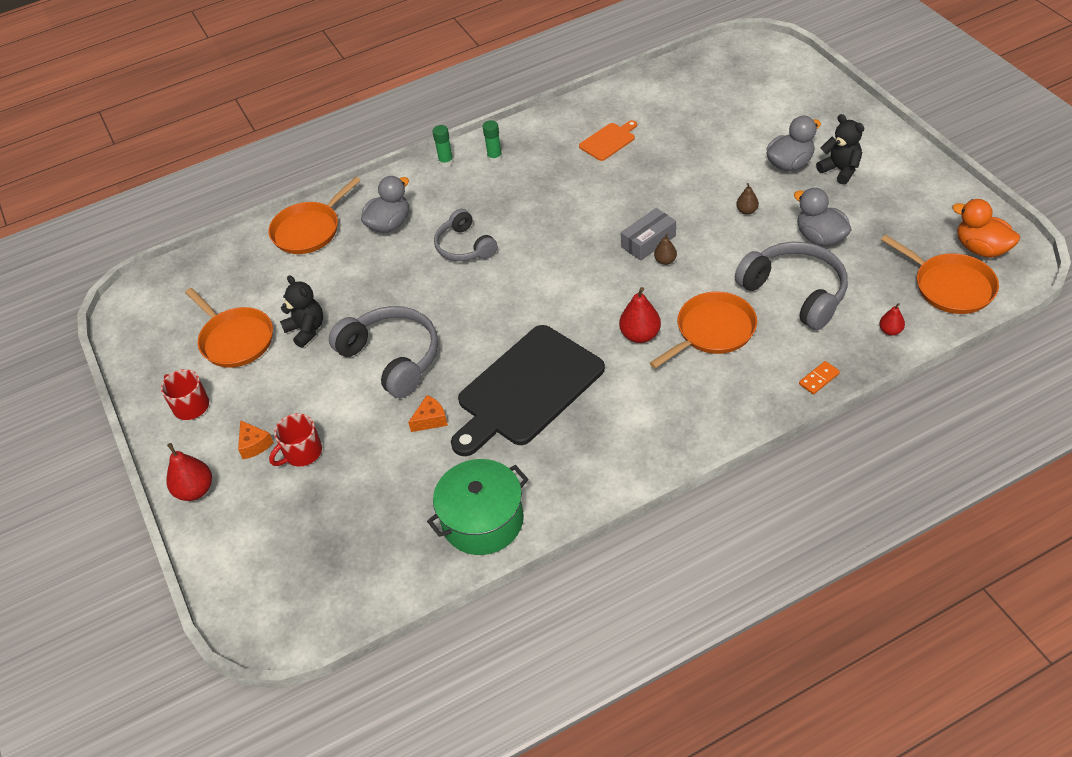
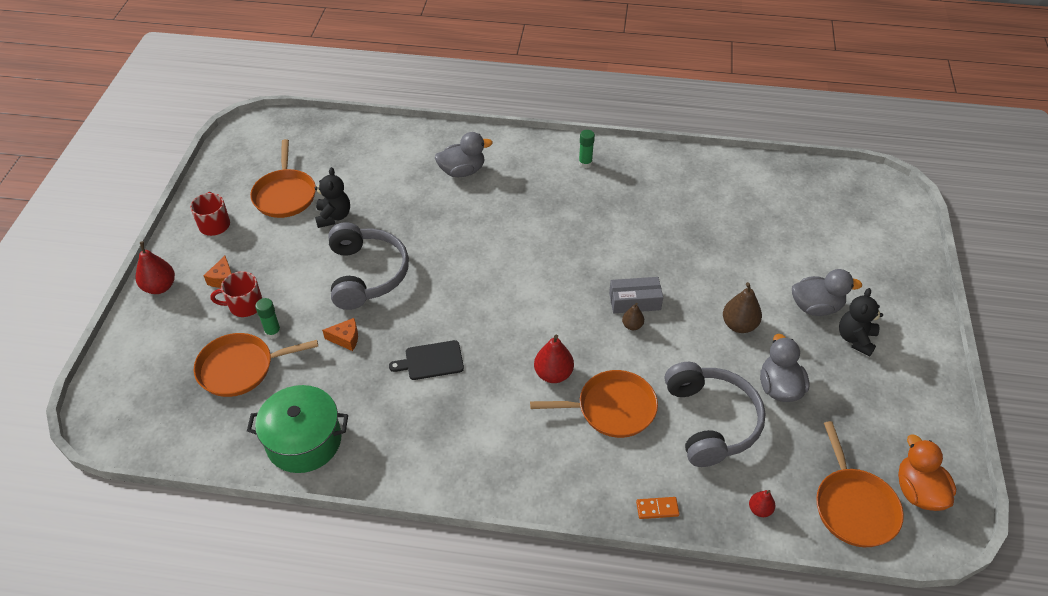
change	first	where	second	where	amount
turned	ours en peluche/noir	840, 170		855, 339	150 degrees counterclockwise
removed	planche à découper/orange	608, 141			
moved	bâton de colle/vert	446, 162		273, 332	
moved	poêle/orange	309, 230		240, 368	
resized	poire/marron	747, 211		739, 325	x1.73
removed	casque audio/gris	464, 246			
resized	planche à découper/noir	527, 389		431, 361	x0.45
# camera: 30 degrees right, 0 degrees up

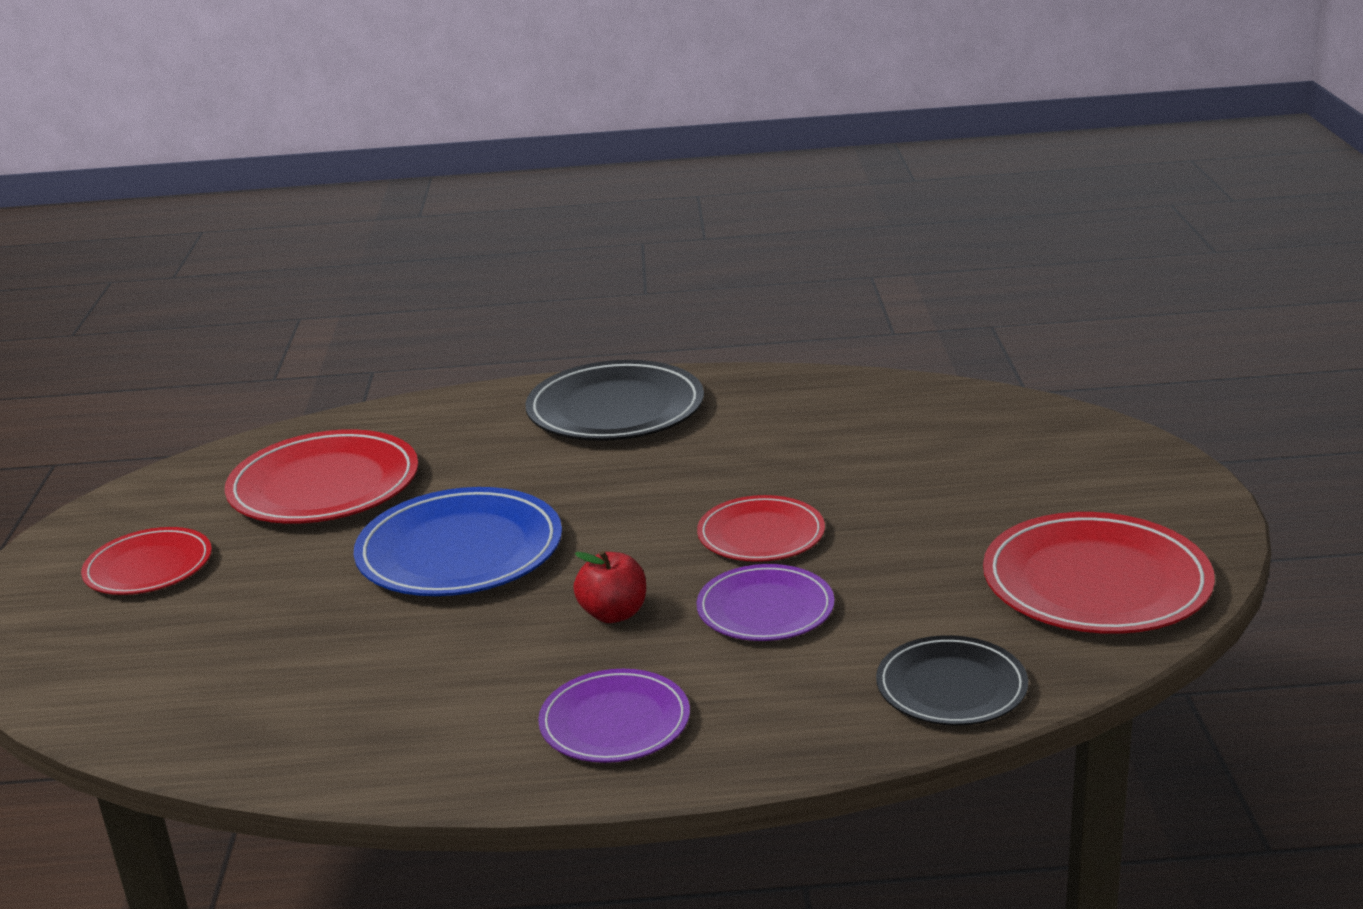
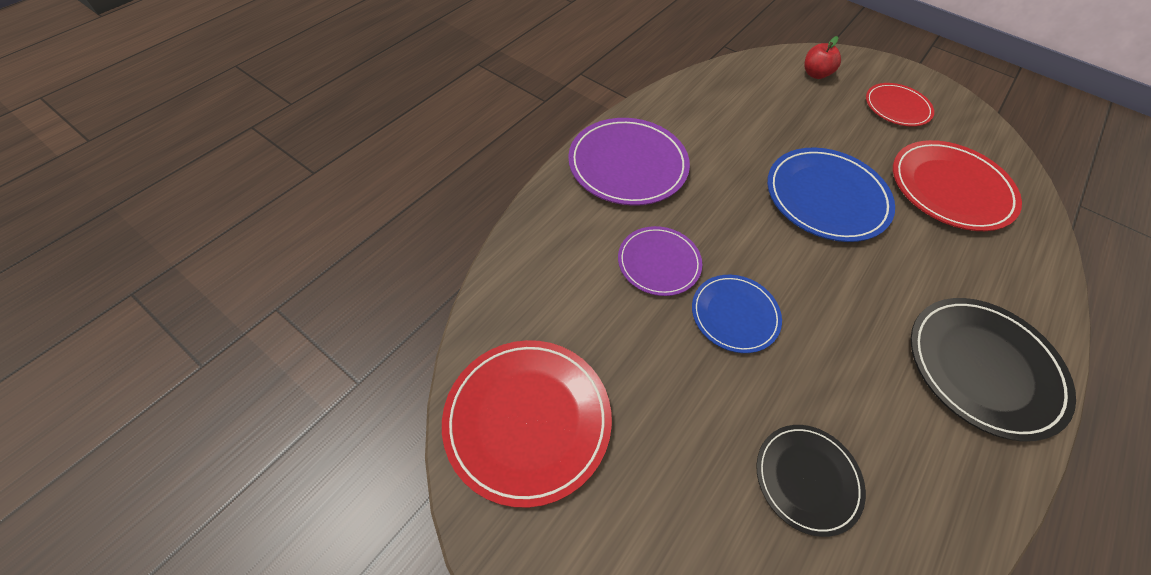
change	first	where	second	where	amount
recoloured	assiette/rouge	761, 534	assiette/bleu	734, 315	
moved	pomme/rouge	613, 614		815, 74	
moved	assiette/noir	951, 687		807, 479	
resized	assiette/violet	615, 722		627, 165	x1.63
# camera: 125 degrees right, 30 degrees up

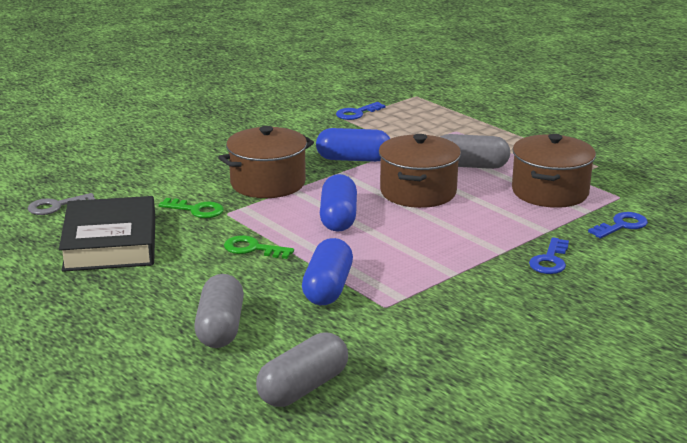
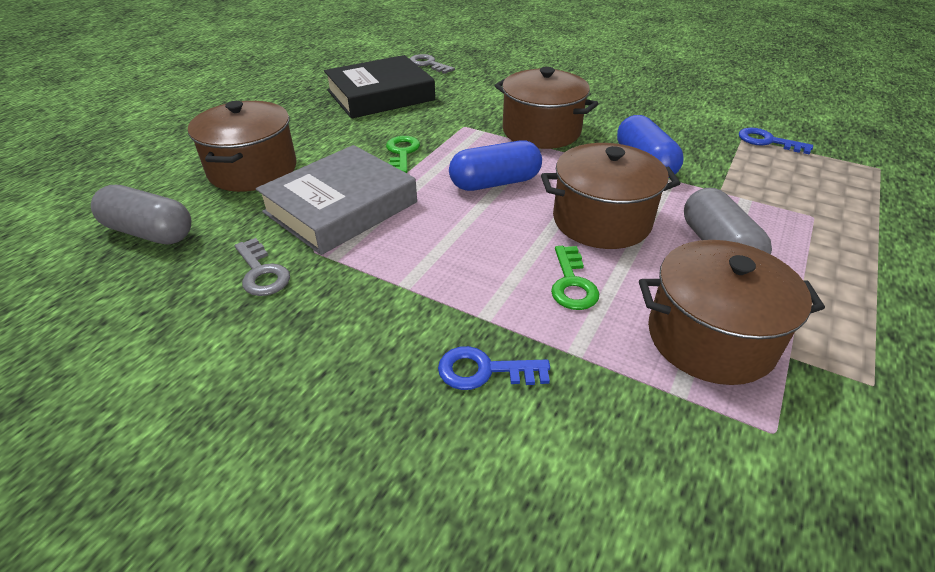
change	first	where	second	where	amount
moved	clé/vert	196, 210		572, 284	
removed	clé/bleu	621, 225			
replaced	gélule/bleu	328, 288	livre/gris	341, 207	
replaced	gélule/gris	220, 328	marmite/marron	253, 169	
added			clé/gris	261, 273	
# camera: 70 degrees right, 15 degrees up

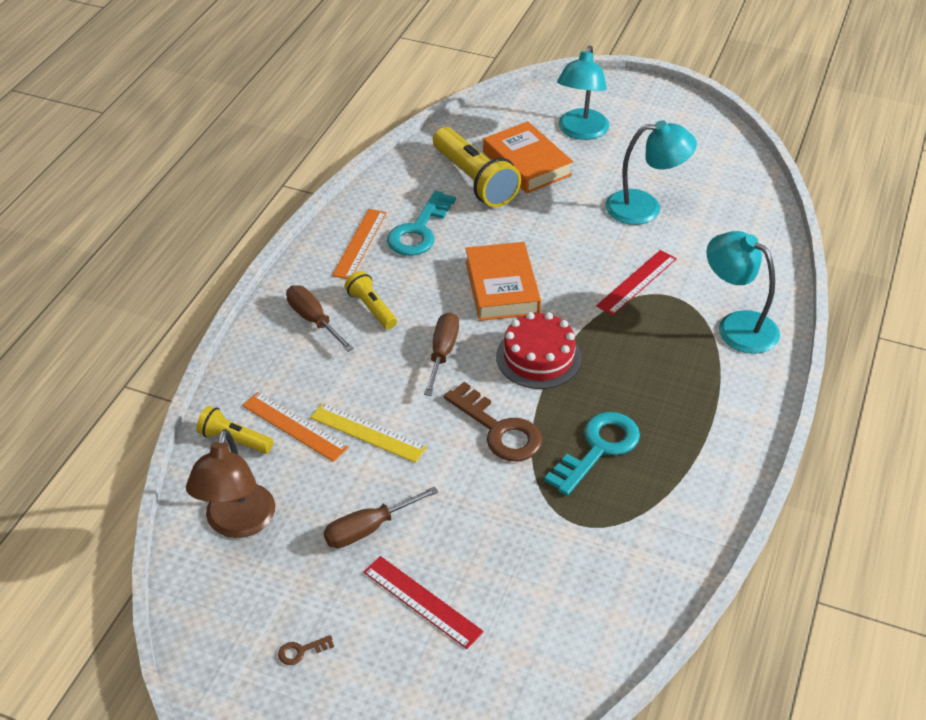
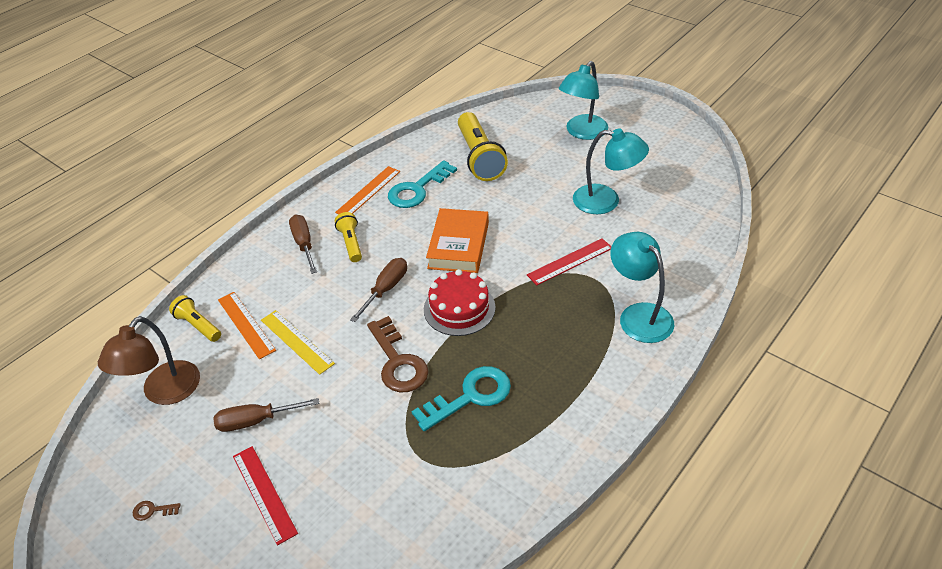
change	first	where	second	where	amount
removed	livre/orange	527, 163			
# camera: 20 degrees right, 0 degrees up

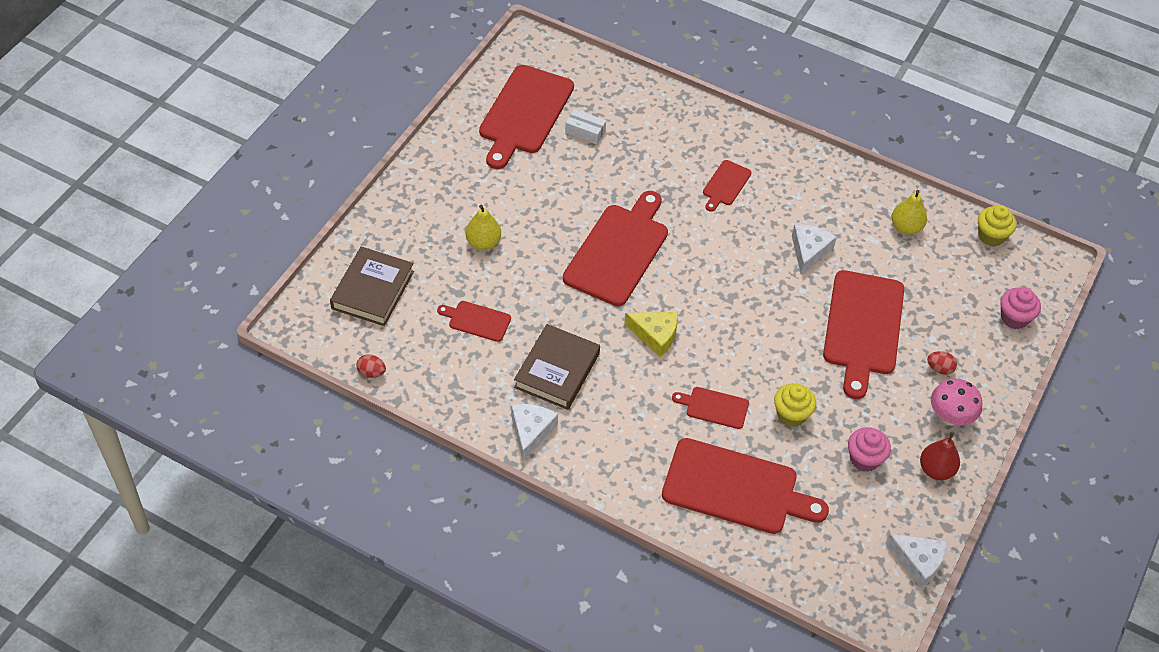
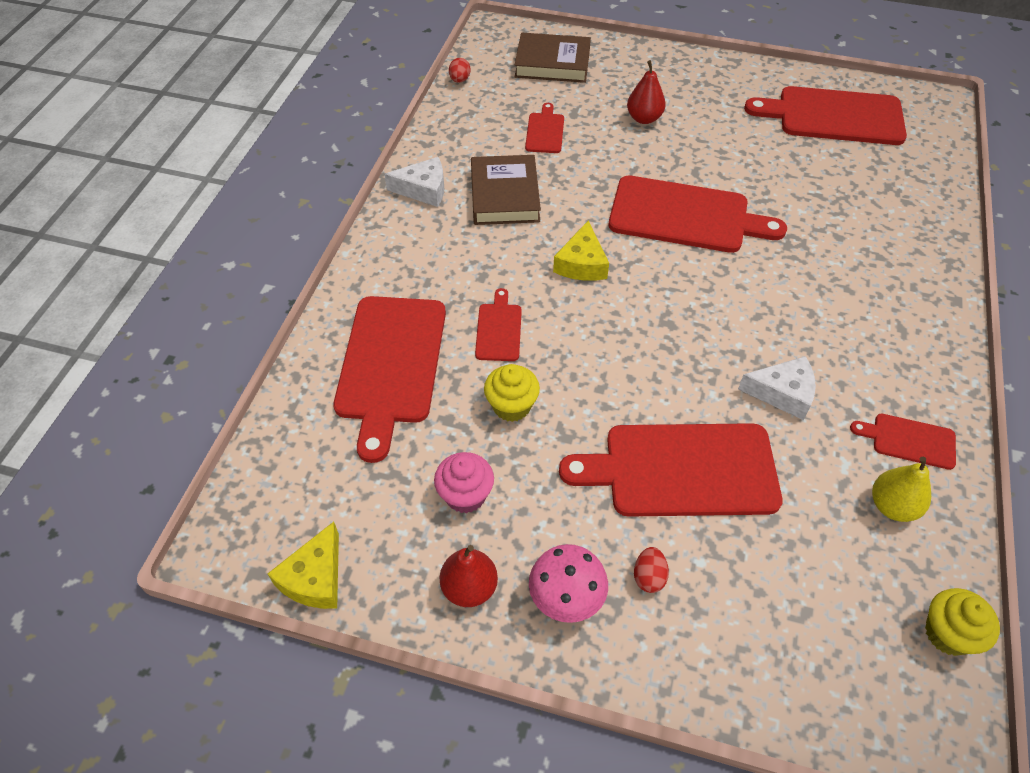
change	first	where	second	where	amount
removed	boîte/blanc	585, 132			
moved	planche à découper/rouge	725, 184		909, 440	
recoloured	poire/jaune	483, 242	poire/rouge	644, 118	
removed	muffin/rose	1014, 318			
turned	livre/marron	557, 370		505, 195	75 degrees clockwise
recoloured	fromage/blanc	918, 561	fromage/jaune	315, 578	
# camera: 80 degrees right, 0 degrees up

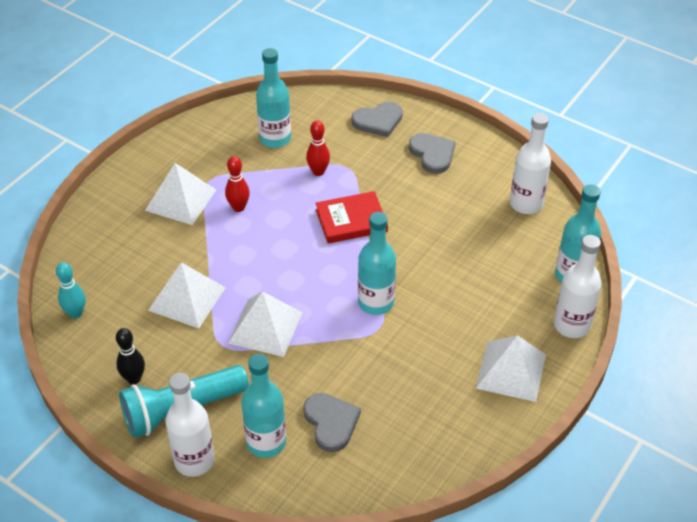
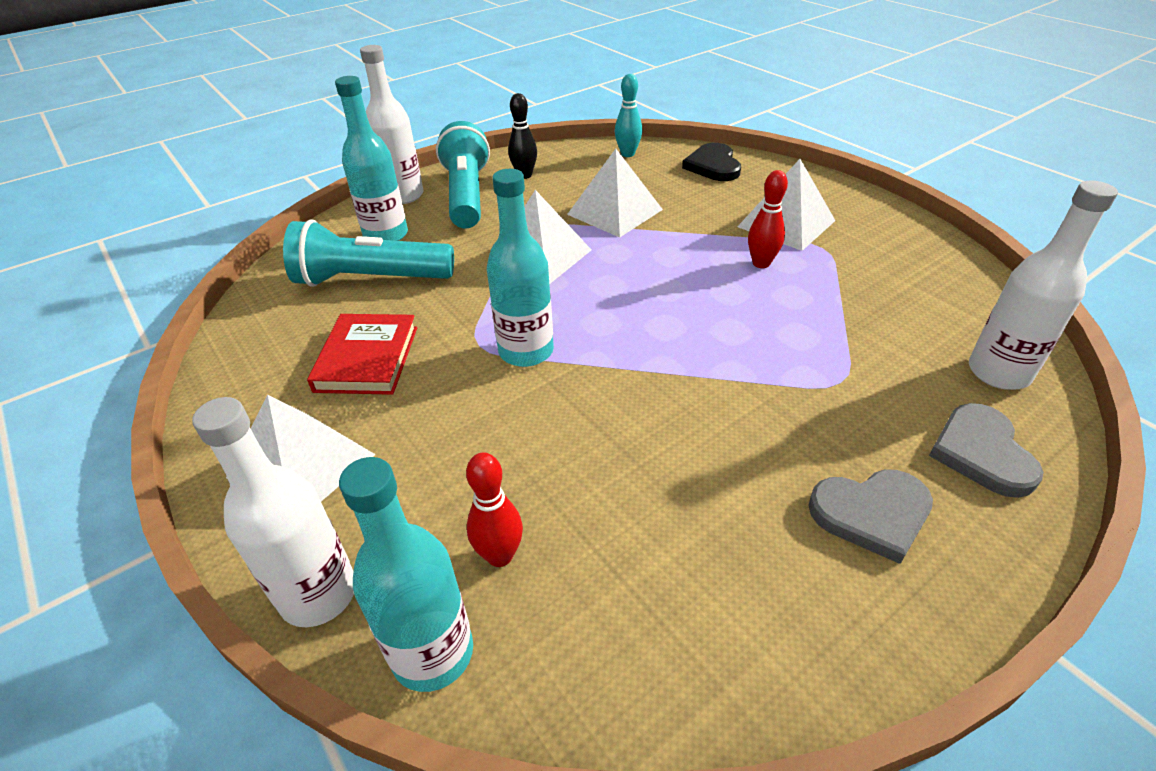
change	first	where	second	where	amount
removed	bouteille/turquoise	275, 139			
moved	bouteille/blanc	526, 204		998, 372	
moved	quille/rouge	318, 172		500, 555	
moved	livre/rouge	351, 220		367, 358	
replaced	cœur/gris	331, 422	lampe de poche/turquoise	371, 279	
added			cœur/noir	713, 166	
# camera: 110 degrees right, 5 degrees down

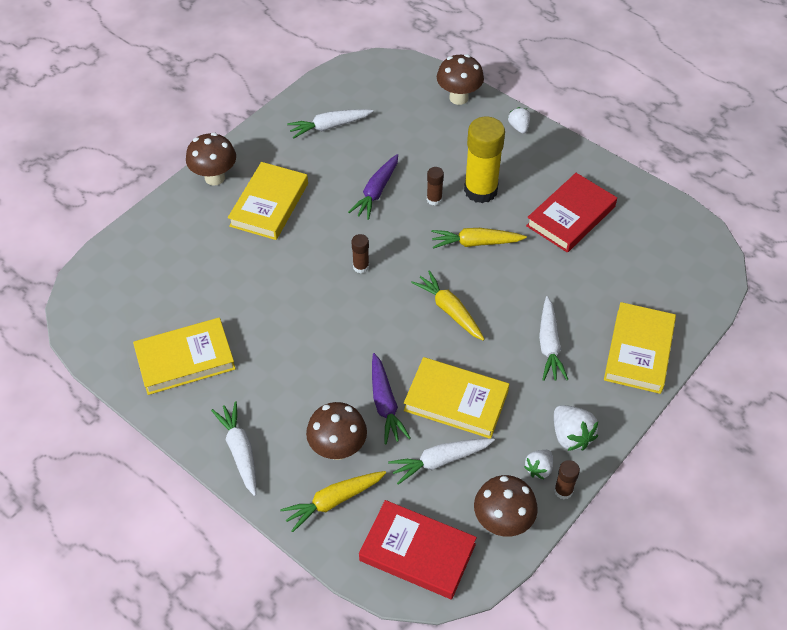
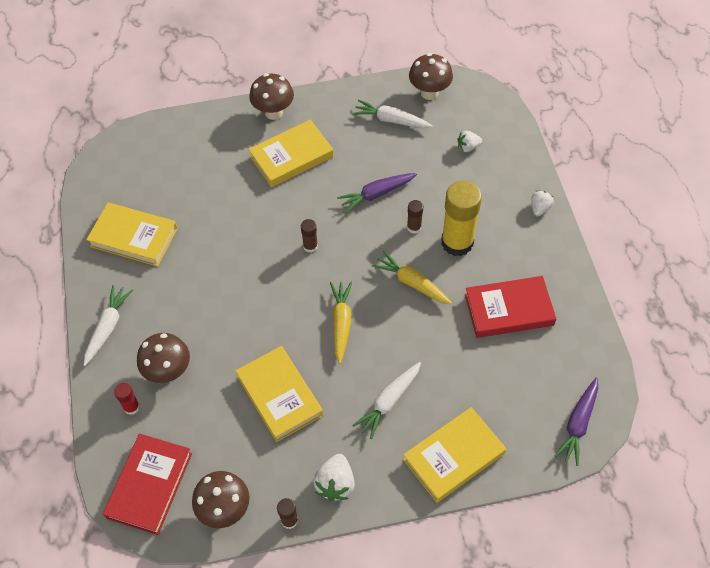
change	first	where	second	where	amount
moved	champignon/marron	458, 98		429, 93	
moved	carotte/violet	385, 404		578, 424	
removed	carotte/blanc	440, 461			
moved	fraise/blanc	538, 468		468, 147	
replaced	carotte/jaune	333, 501	bâton de colle/rouge	131, 407	
turned	livre/rouge	417, 552		149, 485	45 degrees clockwise
# camera: 40 degrees right, 5 degrees up

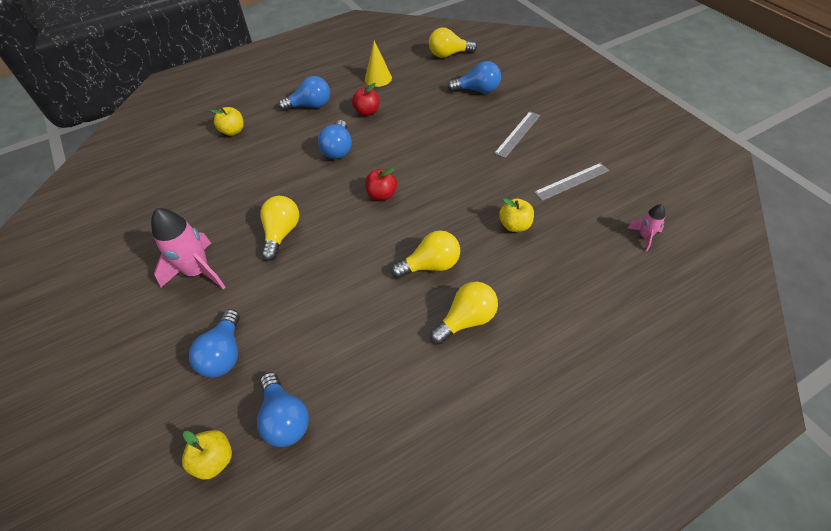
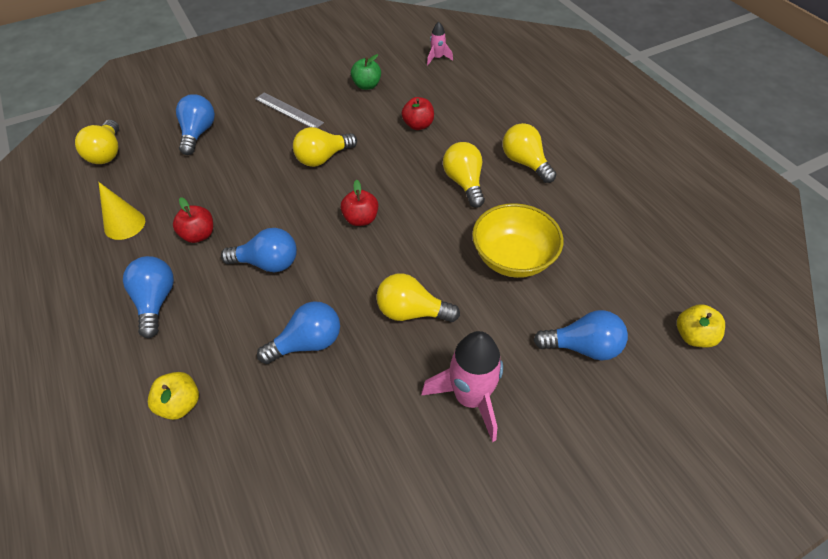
change	first	where	second	where	amount
replaced	règle/gris	571, 181	pomme/vert	367, 85	
recoloured	pomme/jaune	515, 225	pomme/rouge	418, 125	
moved	ampoule/bleu	285, 418		307, 343	
added			ampoule/jaune	323, 158	
added			bol/jaune	513, 258	
# camera: 90 degrees left, 0 degrees up

